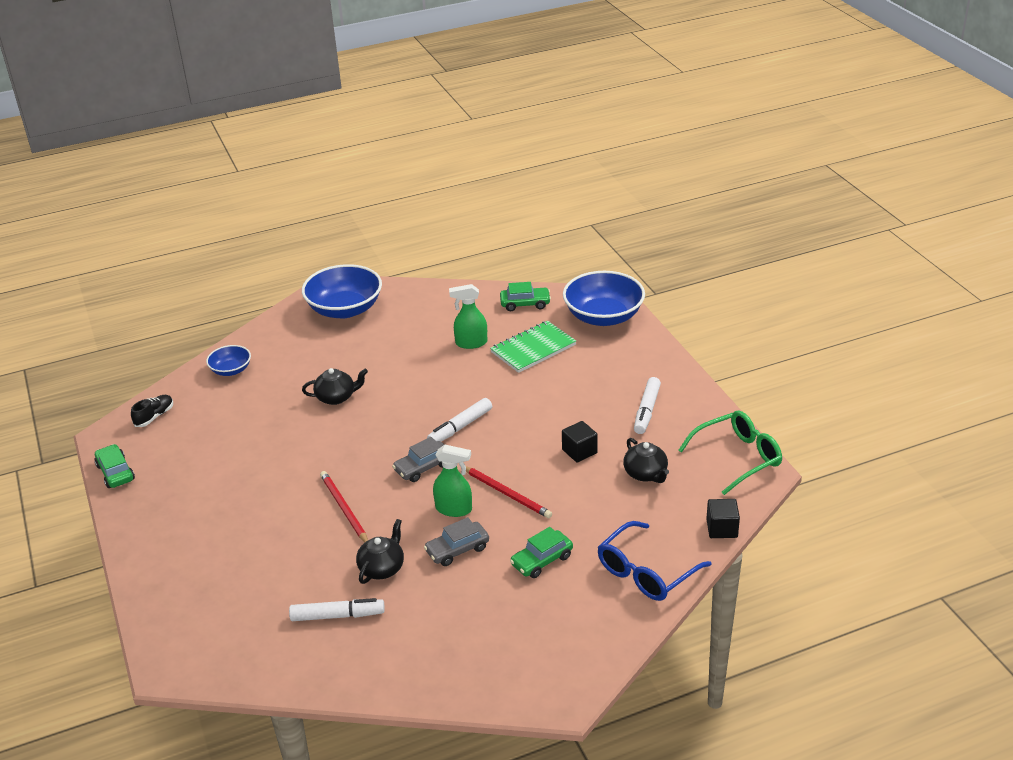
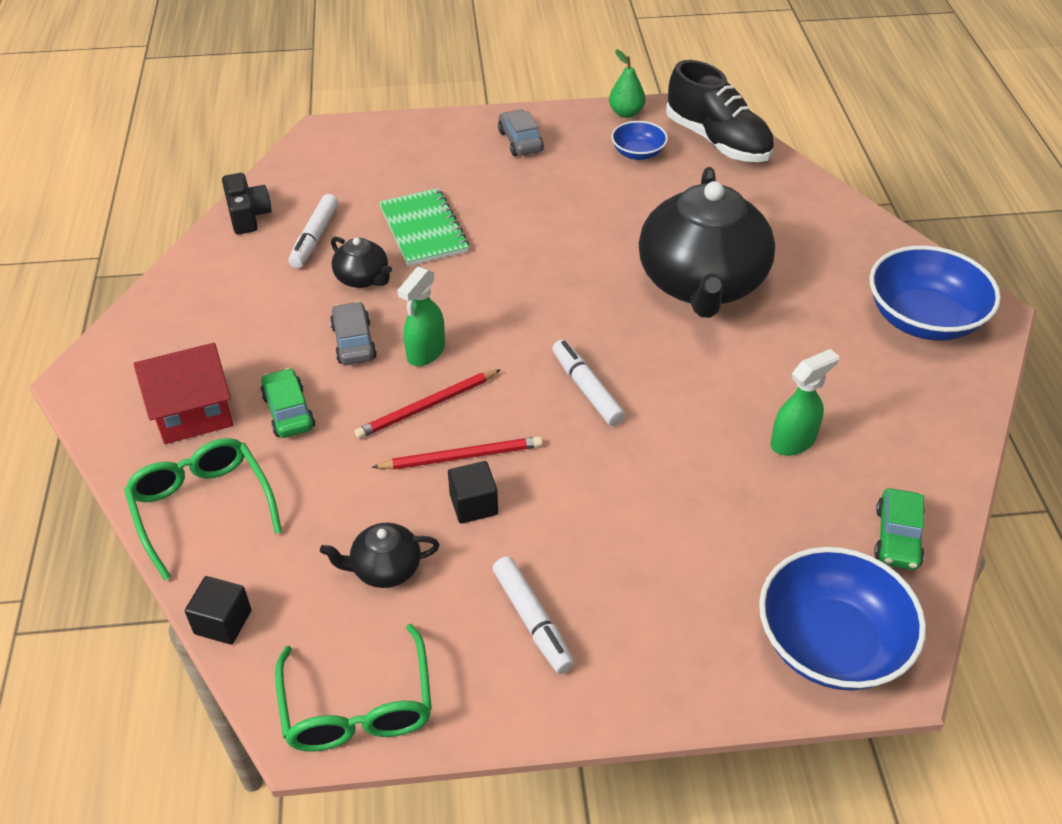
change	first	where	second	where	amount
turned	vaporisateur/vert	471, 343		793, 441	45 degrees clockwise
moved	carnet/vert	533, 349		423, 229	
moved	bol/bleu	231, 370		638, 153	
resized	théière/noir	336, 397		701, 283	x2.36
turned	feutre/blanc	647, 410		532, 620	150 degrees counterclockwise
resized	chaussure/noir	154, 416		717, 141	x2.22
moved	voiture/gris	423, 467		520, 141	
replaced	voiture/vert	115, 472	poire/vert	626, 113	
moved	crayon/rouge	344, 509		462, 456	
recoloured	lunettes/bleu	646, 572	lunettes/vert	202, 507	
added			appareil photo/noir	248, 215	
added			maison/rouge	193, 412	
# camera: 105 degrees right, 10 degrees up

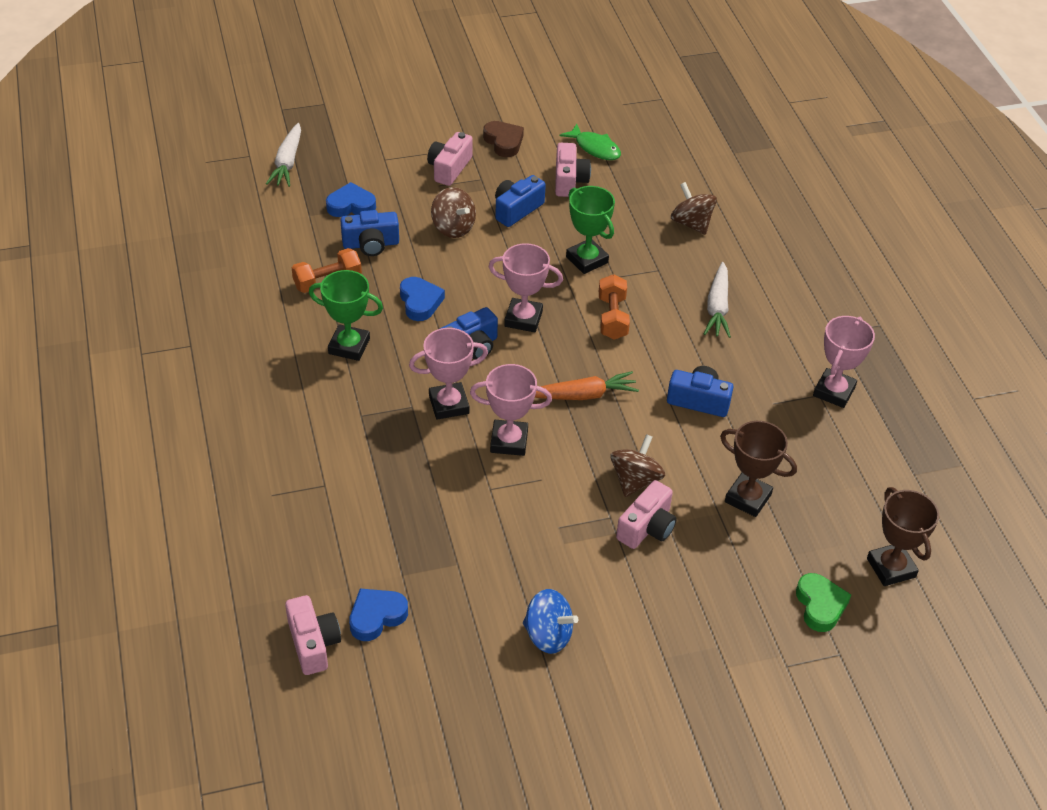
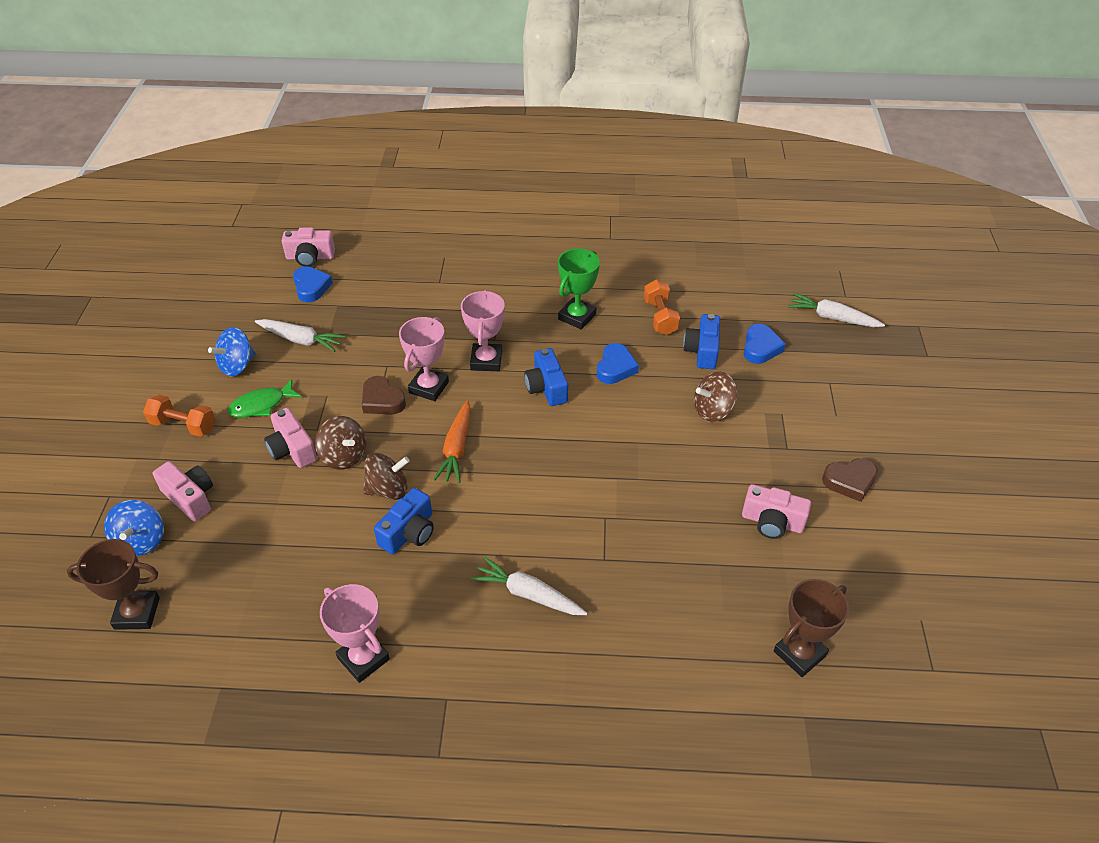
change	first	where	second	where	amount
moved	poisson/vert	595, 148		261, 405	
moved	appareil photo/rose	449, 168		190, 498	
removed	appareil photo/bleu	516, 210			
moved	toupie/marron	691, 223		388, 490	
removed	trophée/vert	587, 260			
removed	trophée/rose	523, 319			
moved	haltère/orange	612, 317		183, 425	
turned	cœur/bleu	420, 302		615, 367	75 degrees counterclockwise
moved	trophée/marron	748, 498		799, 653	
replaced	cœur/vert	820, 605	toupie/bleu	141, 541	
added			carotte/blanc	301, 340	
added			cœur/marron	382, 400	
# camera: 110 degrees right, 0 degrees up

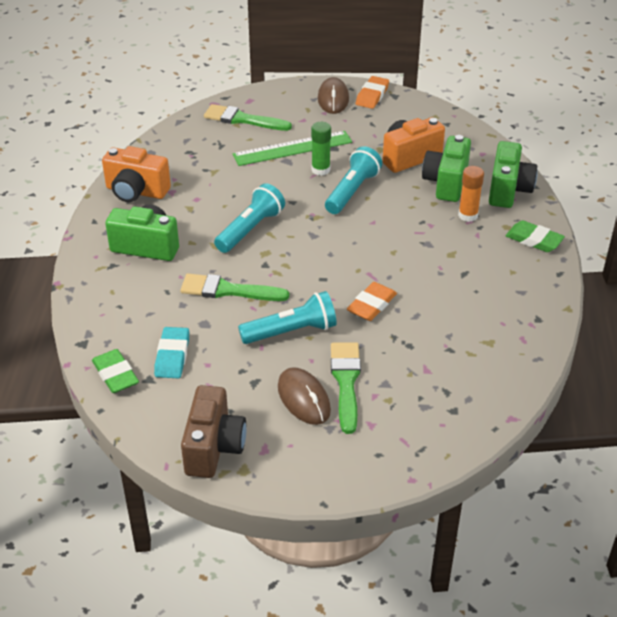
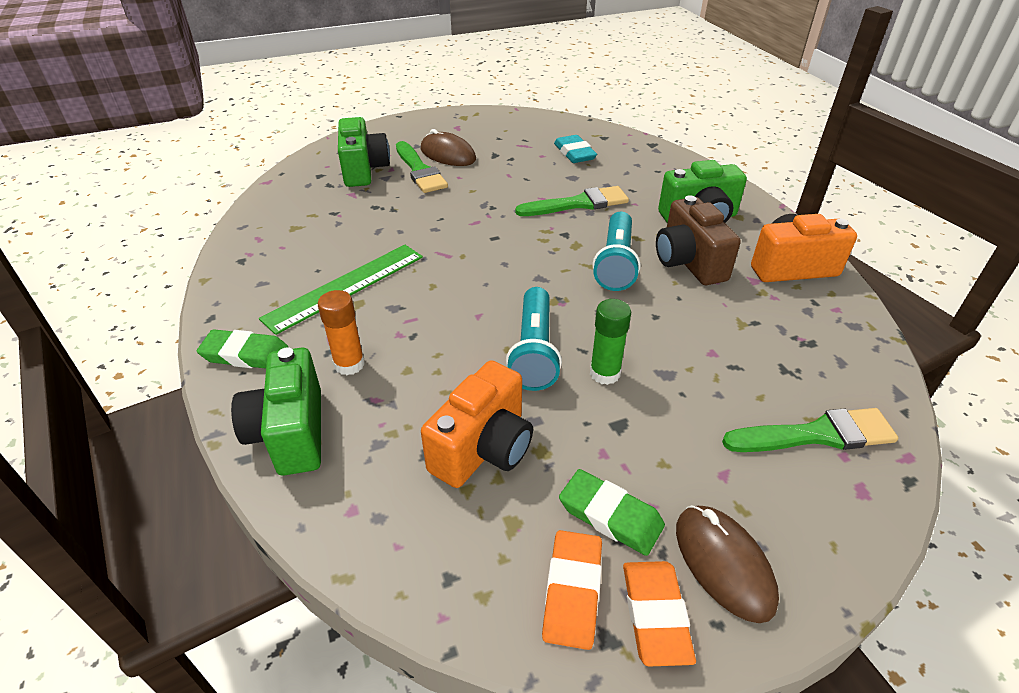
change	first	where	second	where	amount
moved	règle/vert	292, 148		345, 287	
moved	appareil photo/vert	446, 183		364, 170	
moved	gomme/orange	371, 305		572, 591	
removed	lampe de poche/turquoise	291, 332			
moved	gomme/vert	115, 374		610, 515	
moved	appareil photo/marron	214, 447		688, 262	
# camera: 155 degrees right, 0 degrees up

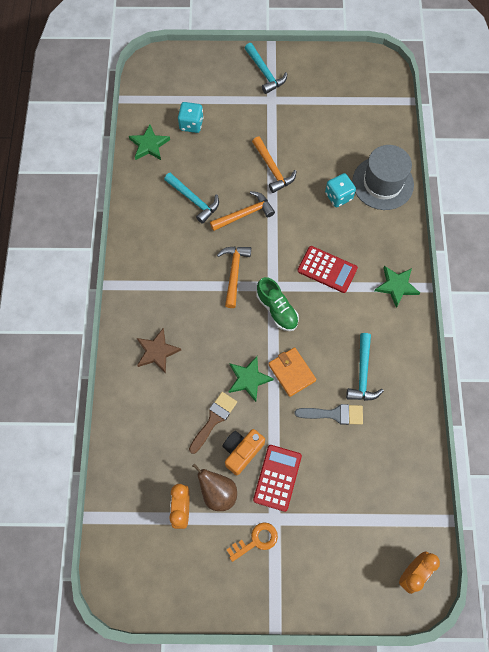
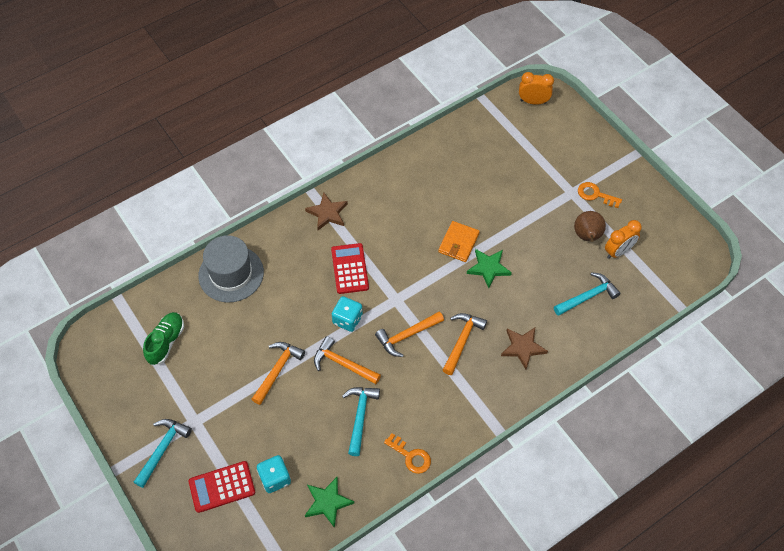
change	first	where	second	where	amount
moved	dé/turquoise	338, 196		347, 320	
recoloured	étoile/vert	396, 286	étoile/marron	327, 213	
moved	chaussure/vert	277, 309		166, 342	
moved	marteau/turquoise	363, 373		587, 296	
removed	pinceau/marron	214, 419			
removed	pinceau/gris	334, 414			
removed	appareil photo/orange	242, 451			
moved	calculatrice/rouge	277, 478		222, 487	
added			marteau/orange	462, 341	
added			clé/orange	411, 456	
# camera: 125 degrees left, 10 degrees down

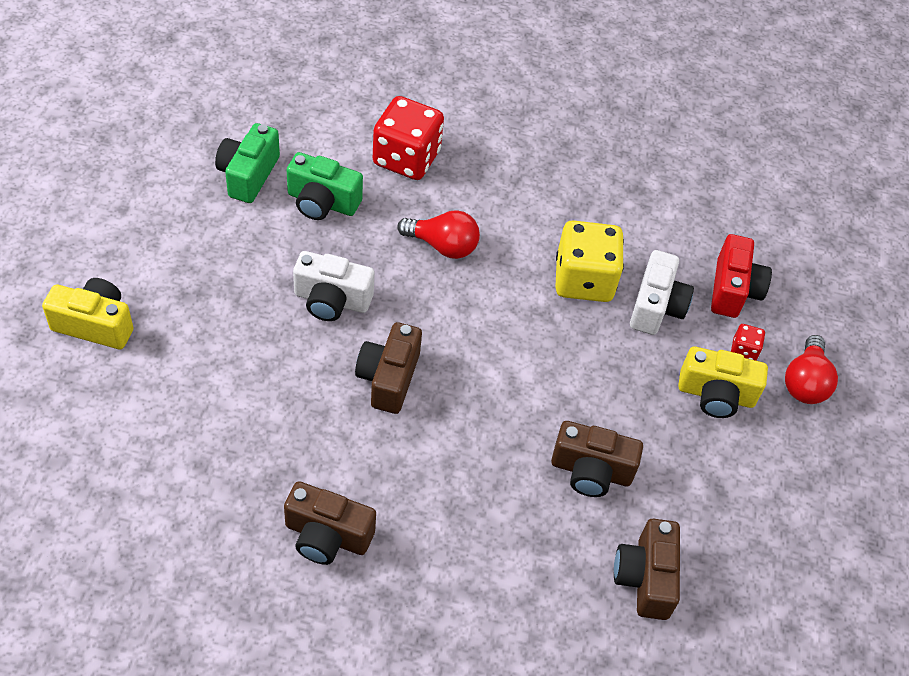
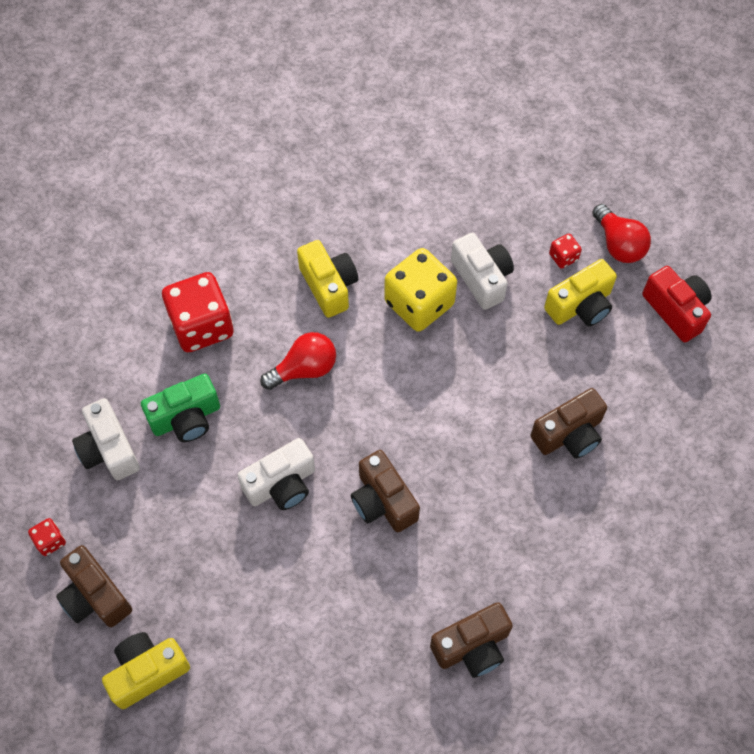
change	first	where	second	where	amount
recoloured	appareil photo/vert	248, 175	appareil photo/blanc	109, 449	
moved	appareil photo/rouge	733, 290		676, 310	
moved	appareil photo/marron	645, 578		95, 596	
added			appareil photo/jaune	329, 286	
added			dé/rouge	50, 541	
# camera: 40 degrees left, 10 degrees up

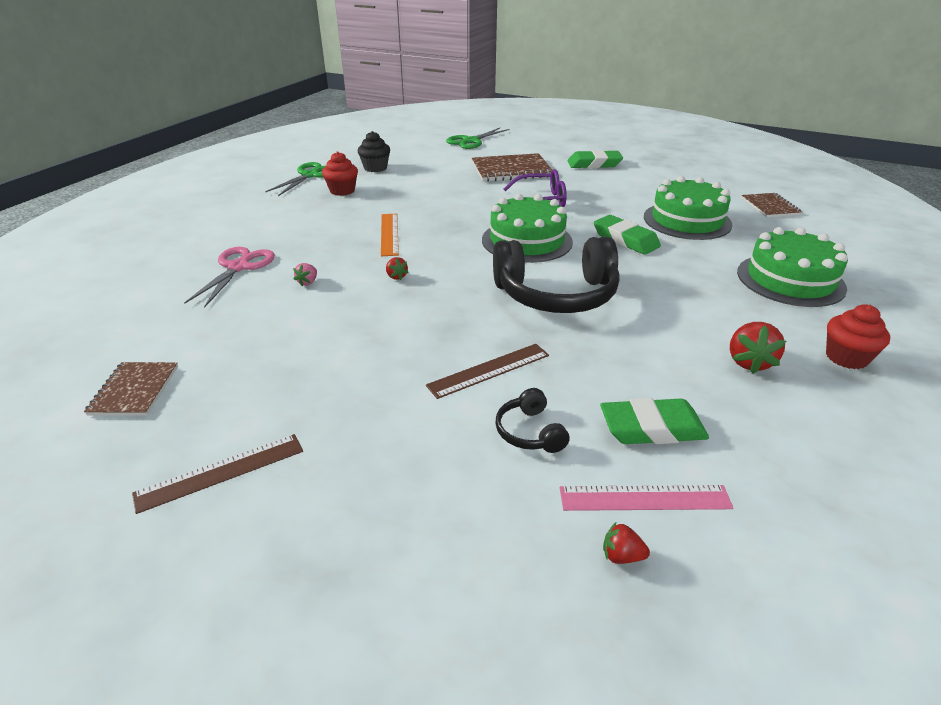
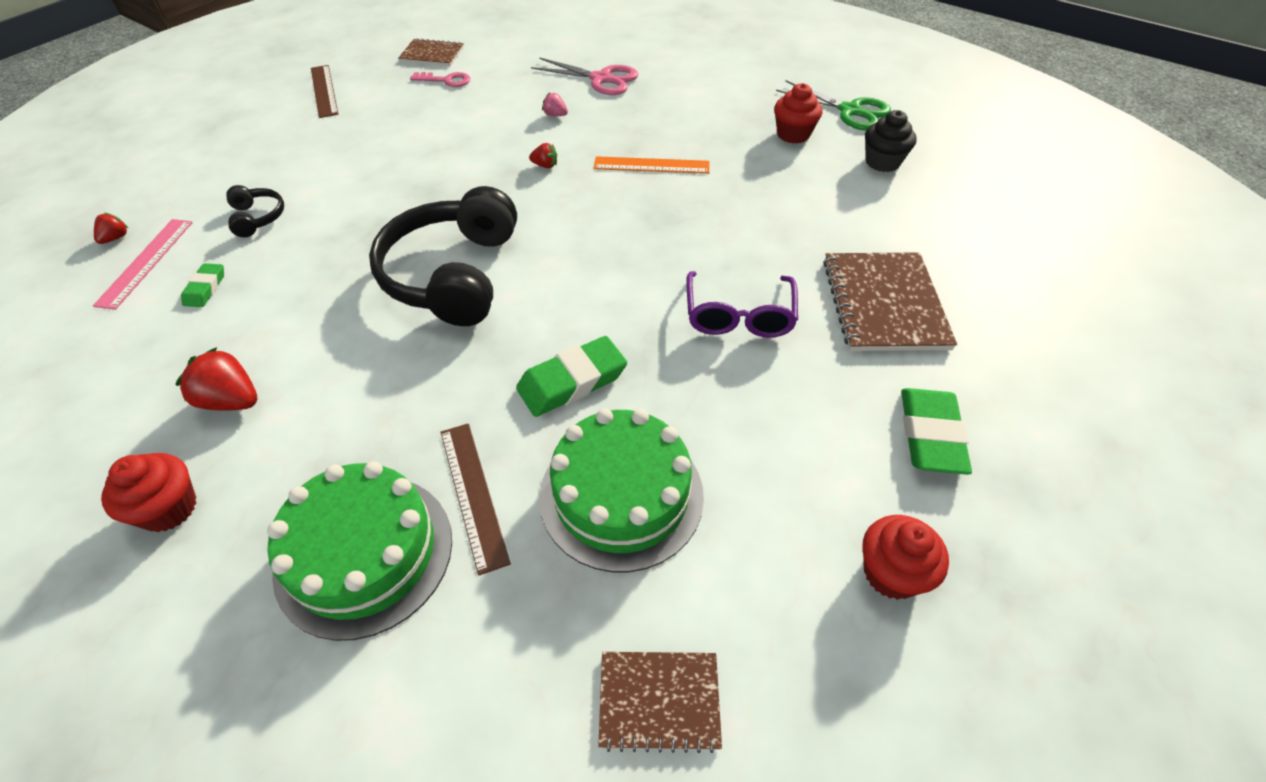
change	first	where	second	where	amount
removed	ciseaux/vert	471, 141			
removed	gâteau/vert	527, 241			
turned	fraise/rouge	396, 276		545, 165	150 degrees counterclockwise
moved	règle/marron	489, 370		473, 494	
turned	casque audio/noir	530, 432		257, 218	75 degrees clockwise
resized	gomme/vert	652, 428		205, 288	x0.56
added			clé/rose	446, 80	
added			muffin/rouge	891, 573	
# camera: 100 degrees right, 15 degrees up

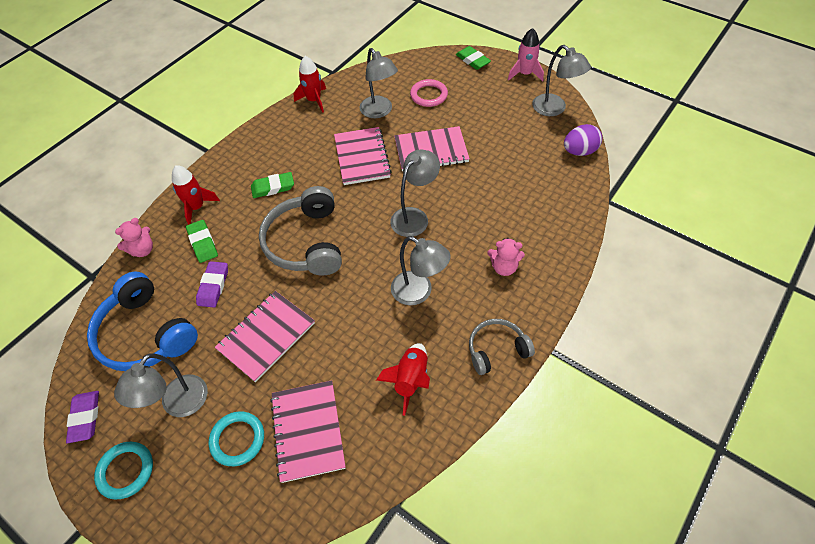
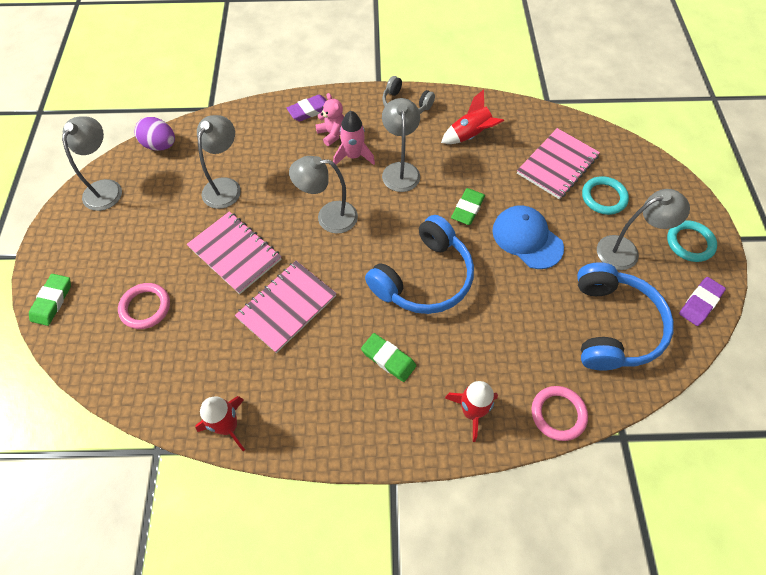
change	first	where	second	where	amount
moved	fusée/rose	525, 74		353, 156	
moved	lampe/gris	379, 111		225, 186	
recoloured	casque audio/gris	306, 242	casque audio/bleu	424, 278	
replaced	ours en peluche/rose	142, 250	anneau/rose	558, 414	
moved	gomme/vert	203, 243		467, 208	
moved	gomme/violet	213, 286		309, 110	
replaced	carnet/rose	266, 336	casquette/bleu	527, 238	
# camera: 130 degrees left, 5 degrees up

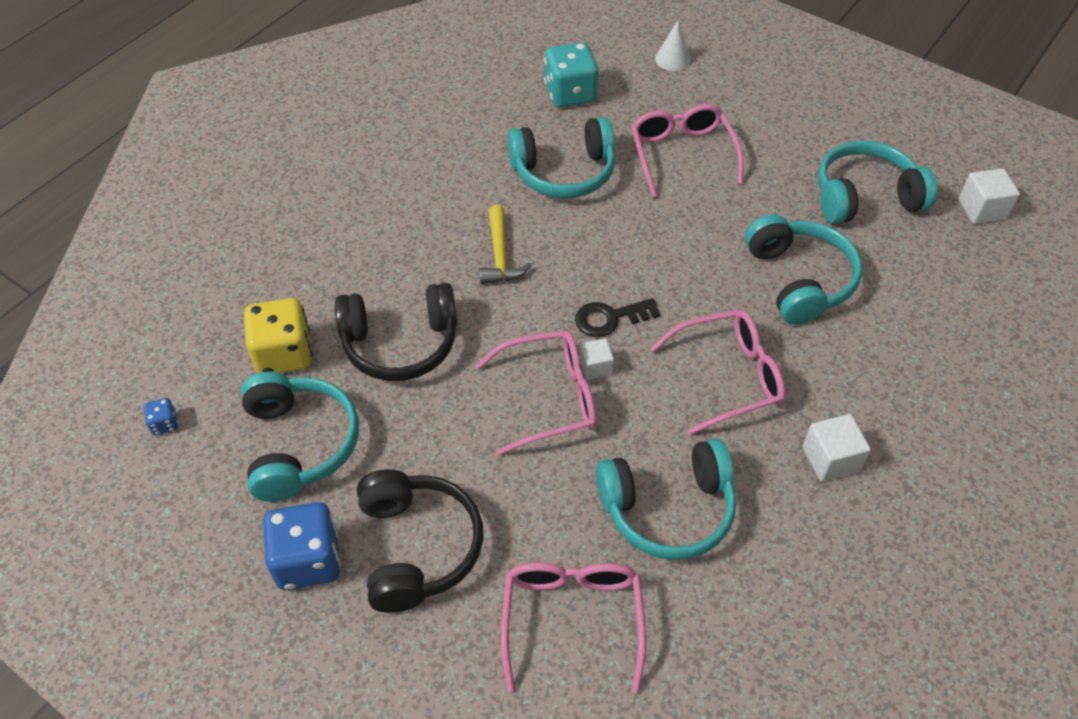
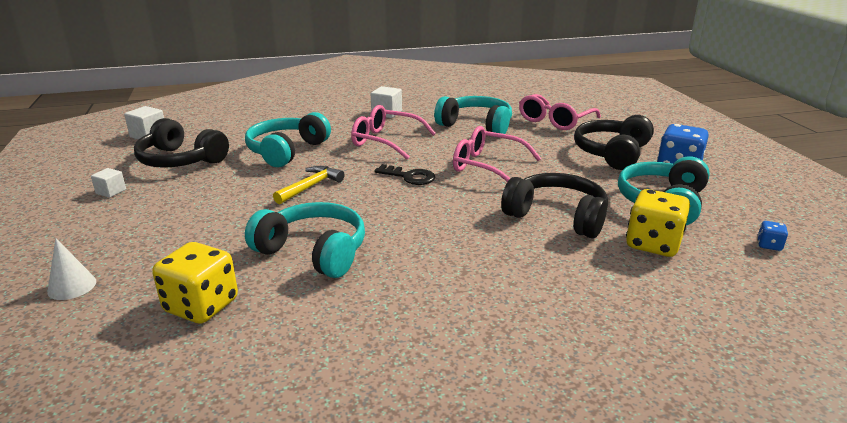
change	first	where	second	where	amount
recoloured	dé/turquoise	570, 94	dé/jaune	201, 306	
removed	lunettes/rose	682, 154			
recoloured	casque audio/turquoise	865, 196	casque audio/noir	180, 160	
moved	marteau/jaune	500, 255		310, 186	
moved	cube/blanc	595, 367		111, 191	
# camera: 140 degrees left, 25 degrees down

